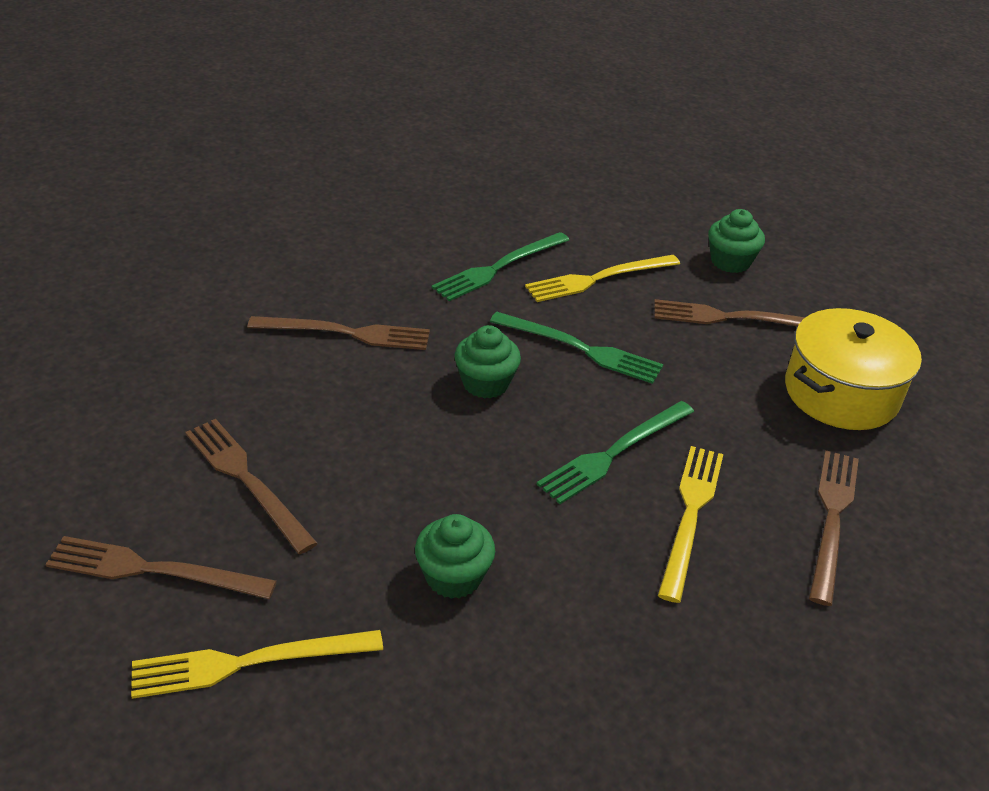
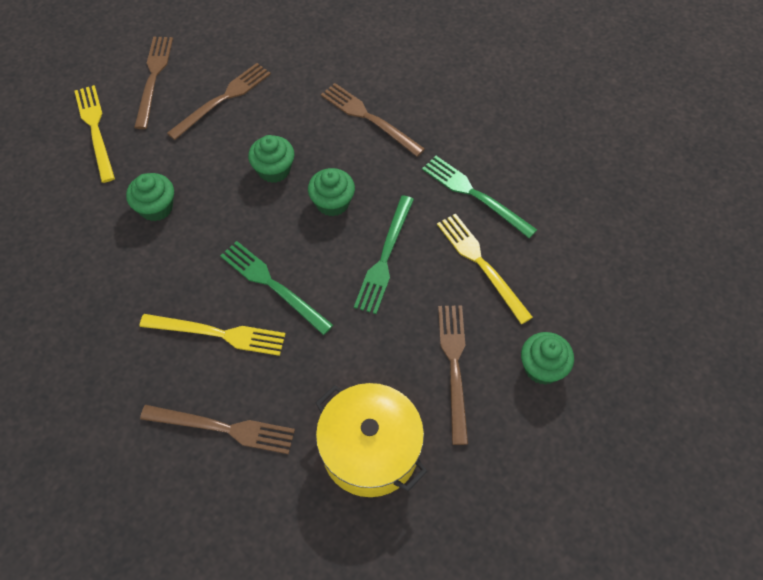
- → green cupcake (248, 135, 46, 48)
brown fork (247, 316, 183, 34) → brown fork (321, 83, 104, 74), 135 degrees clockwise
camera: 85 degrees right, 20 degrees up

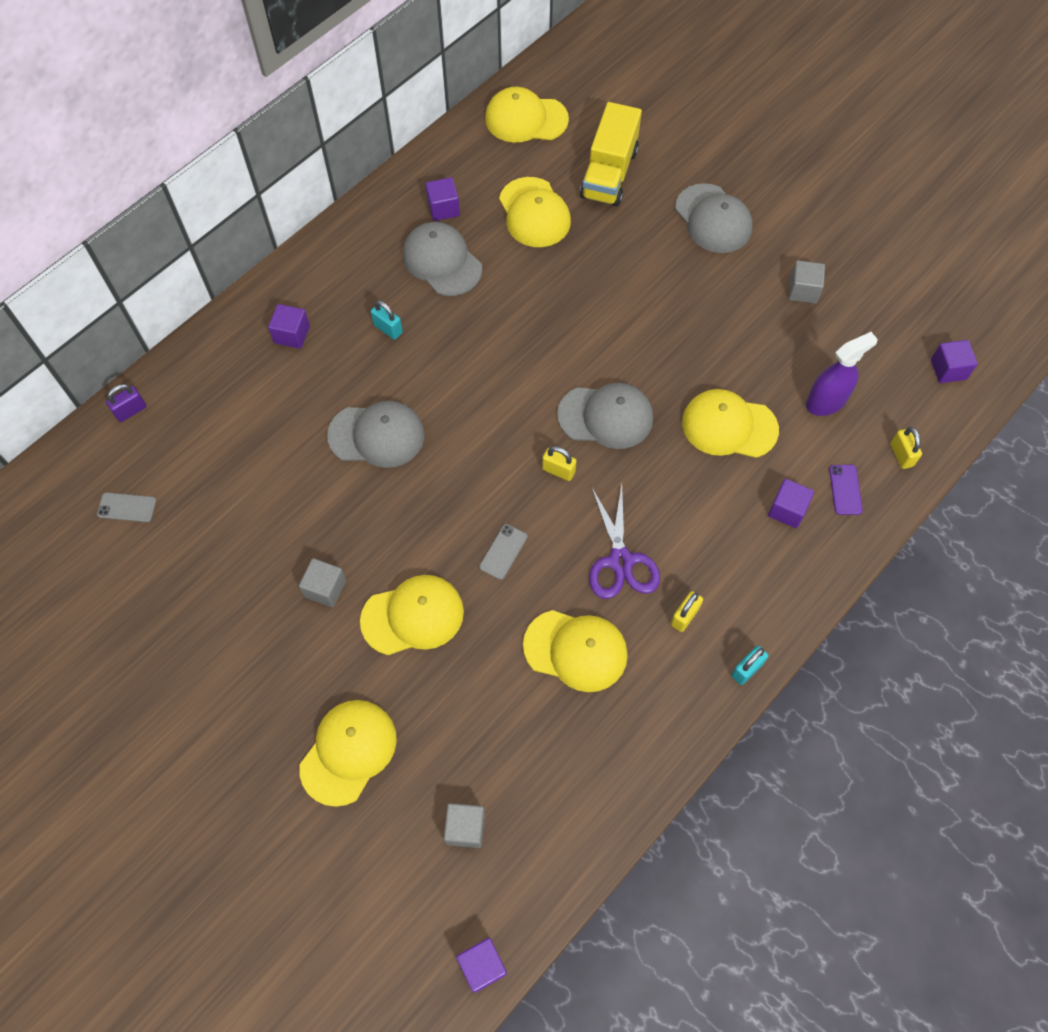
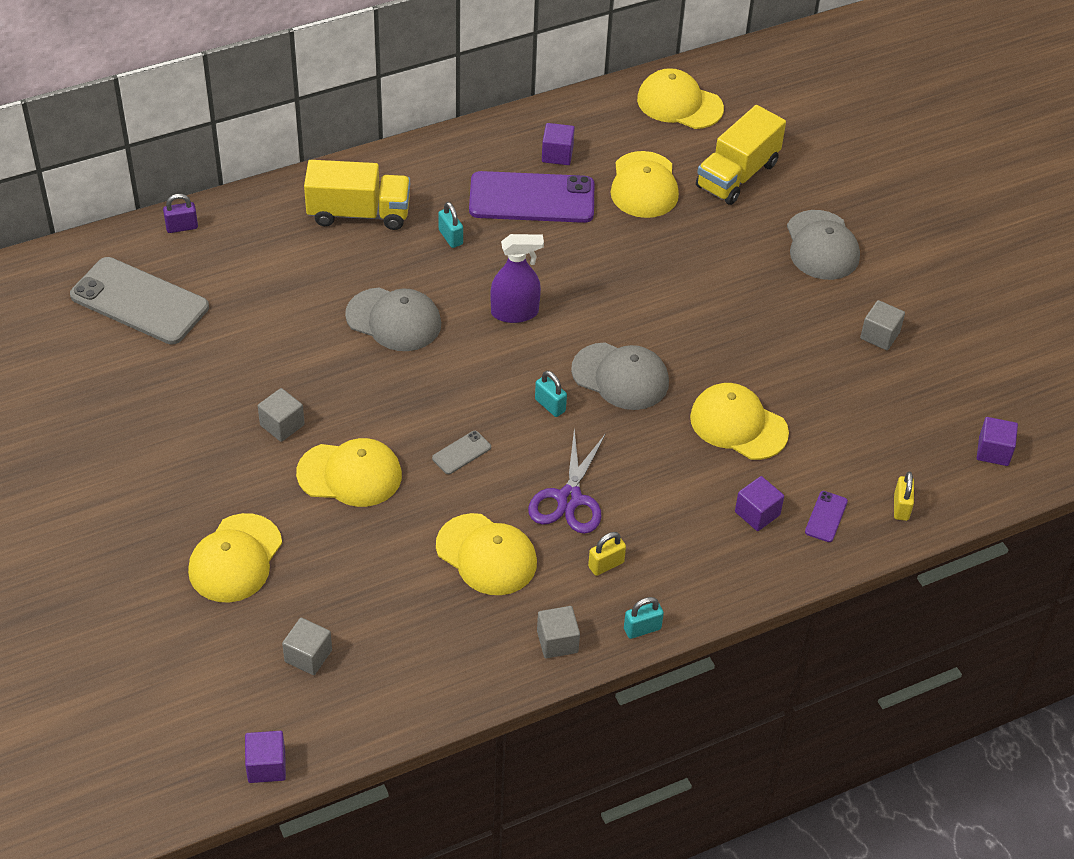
grey phone (97, 492, 59, 30) → grey phone (70, 257, 139, 87), x2.42
yellow cap (299, 700, 98, 107) → yellow cap (188, 513, 94, 89), 150 degrees clockwise
purple cube (268, 304, 42, 45) → yellow truck (304, 160, 106, 70)
grey cap (403, 222, 79, 74) → purple phone (469, 171, 125, 52)
purple spray bottle (806, 332, 72, 84) → purple spray bottle (490, 234, 54, 89), shifted
yellow padlock (542, 446, 34, 35) → turquoise padlock (535, 371, 32, 46)
- → grey cube (537, 606, 43, 52)
camera: 20 degrees right, 15 degrees down

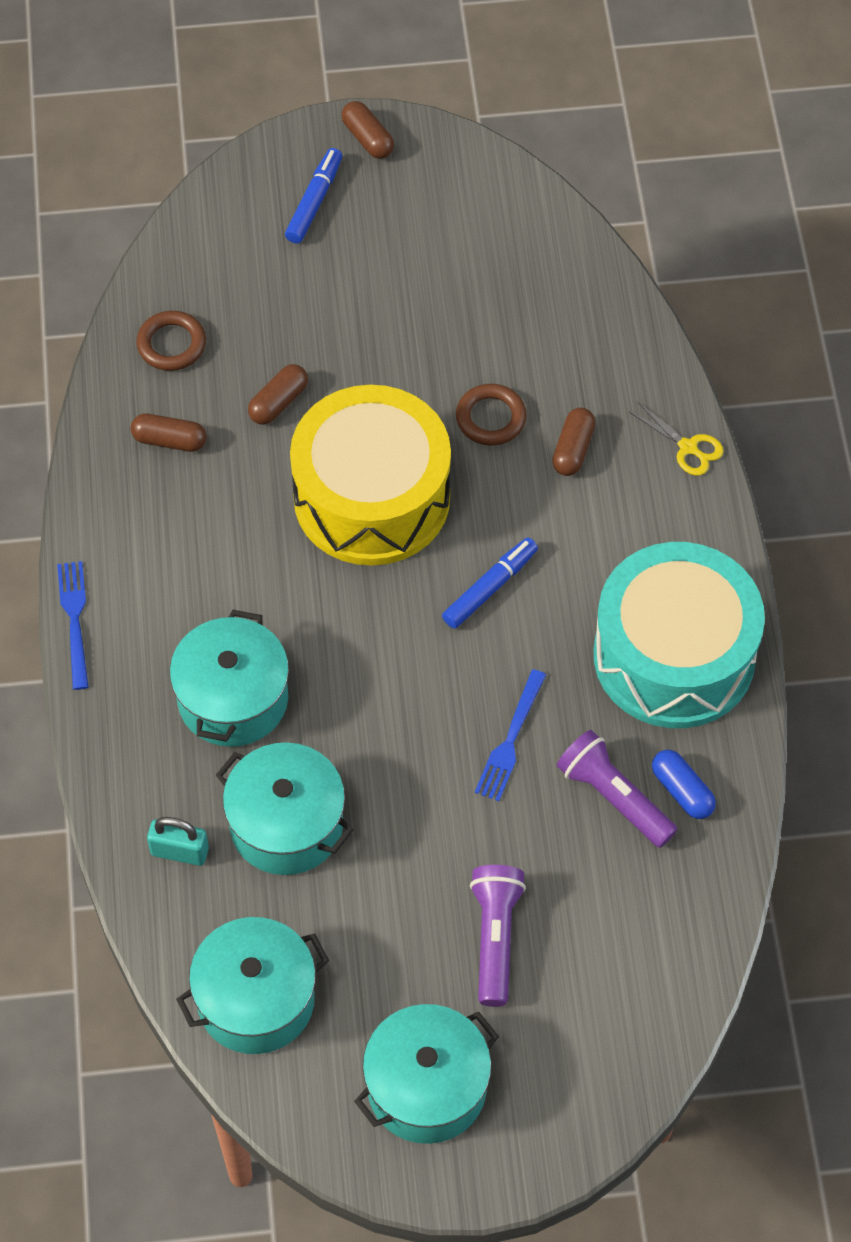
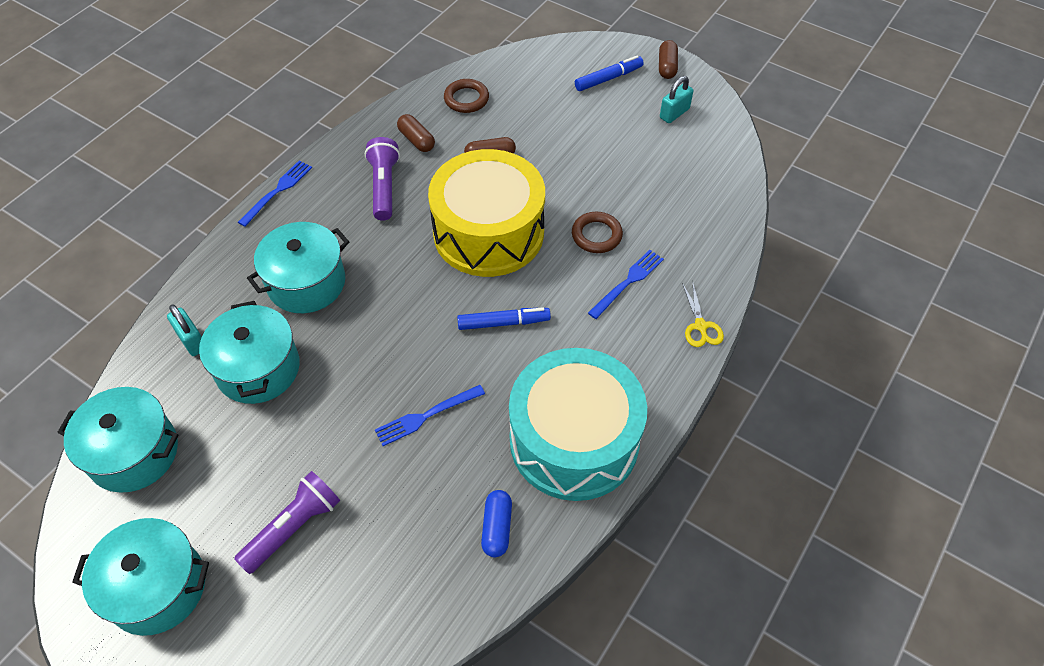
purple flashlight (557, 730, 121, 118) → purple flashlight (365, 137, 35, 84), shifted
brown capsule (552, 408, 44, 68) → blue fork (588, 250, 76, 69)
- → turquoise padlock (660, 76, 33, 47)
camera: 40 degrees right, 5 degrees down

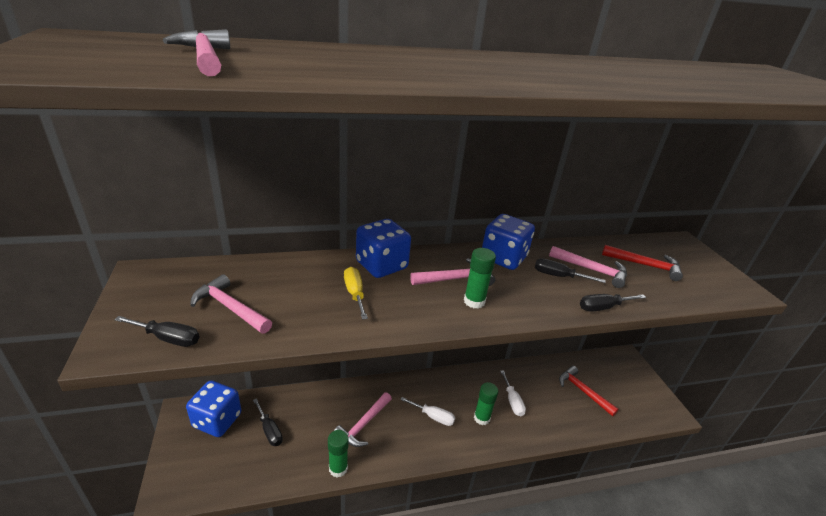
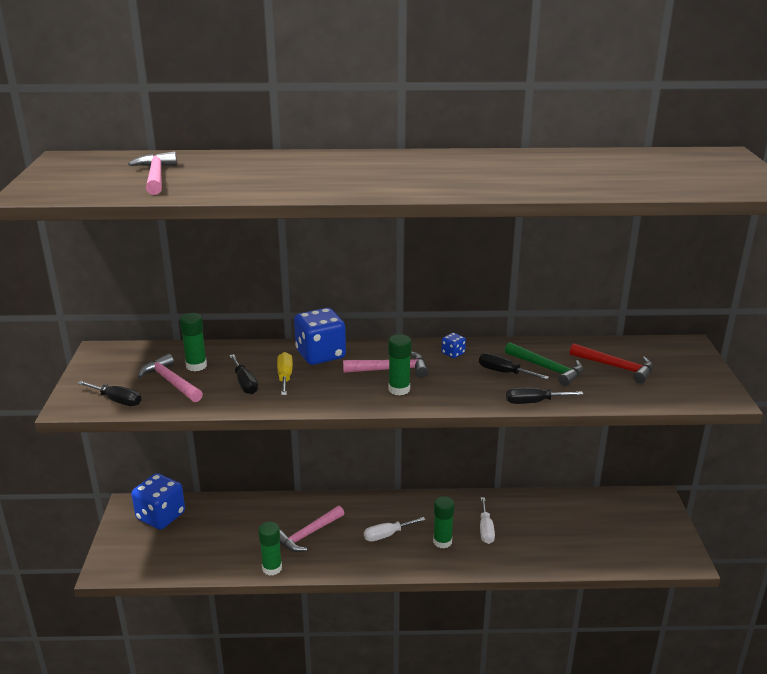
- → green glue stick (180, 313, 27, 58)
black screwdriver (253, 398, 30, 48) → black screwdriver (229, 354, 29, 40), shifted
white screwdriver (400, 397, 55, 29) → white screwdriver (364, 517, 61, 25), 120 degrees clockwise
blue dice (482, 214, 53, 56) → blue dice (441, 333, 25, 25), x0.44
pink hammer (549, 246, 78, 42) → green hammer (505, 342, 78, 44)
red hammer (559, 366, 59, 50) → -
camera: 15 degrees right, 5 degrees down

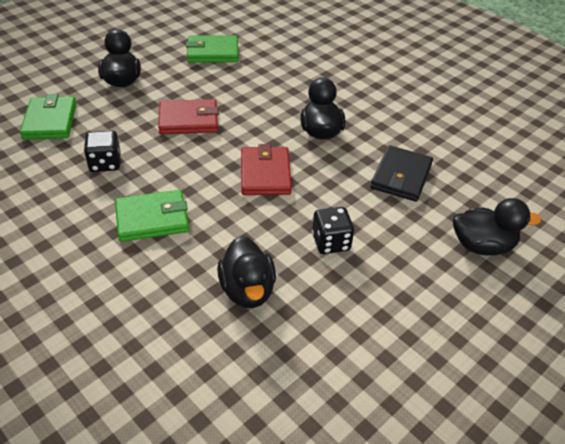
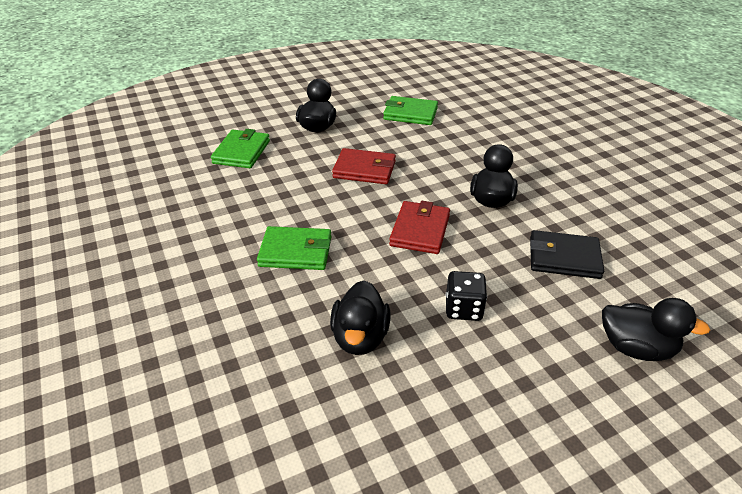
black wallet (370, 145, 63, 57) → black wallet (530, 230, 74, 49), 60 degrees clockwise
black dice (84, 130, 37, 42) → -
camera: 20 degrees right, 5 degrees down

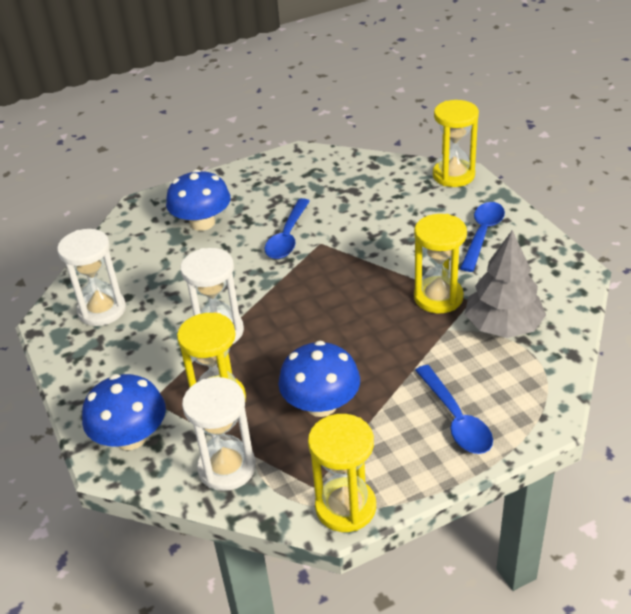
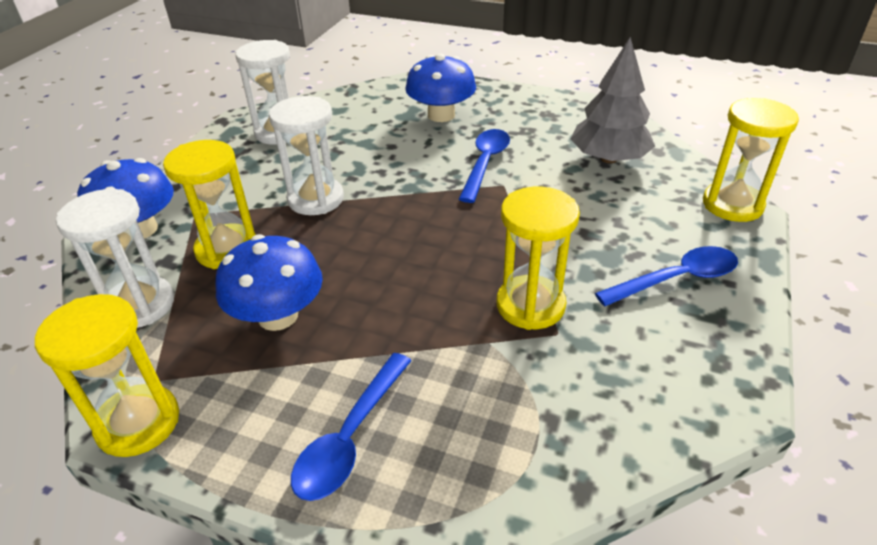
blue spoon (265, 198, 45, 61) → blue spoon (459, 129, 51, 74), 135 degrees clockwise
grey tree (465, 230, 81, 108) → grey tree (570, 37, 85, 126), shifted
camera: 45 degrees right, 0 degrees up

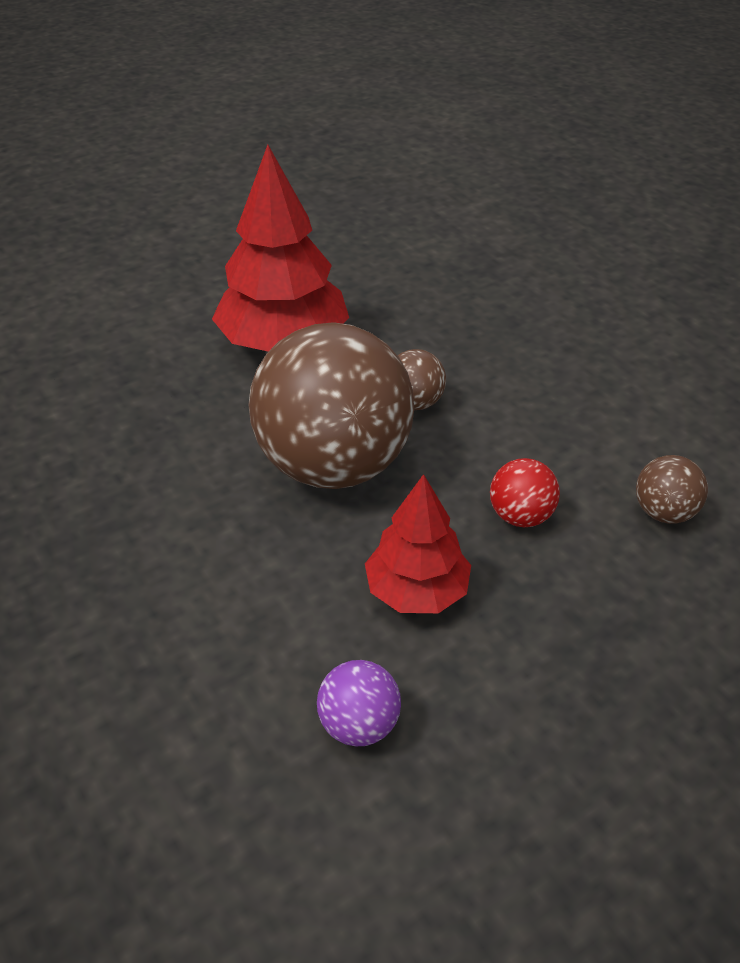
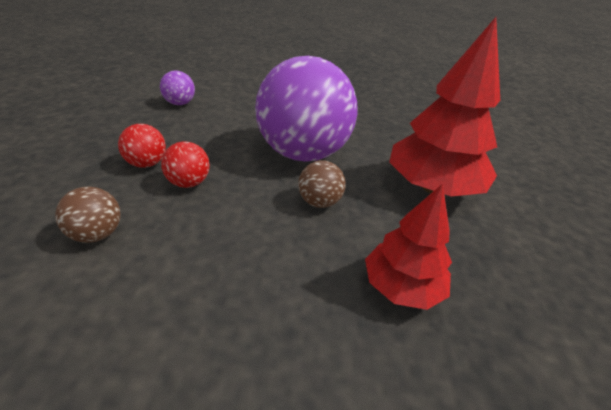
- → red ball (118, 124, 48, 44)
brown ball (249, 322, 165, 167) → purple ball (255, 56, 103, 106)
red tree (365, 474, 106, 139) → red tree (365, 184, 87, 126), shifted
camera: 125 degrees right, 5 degrees down

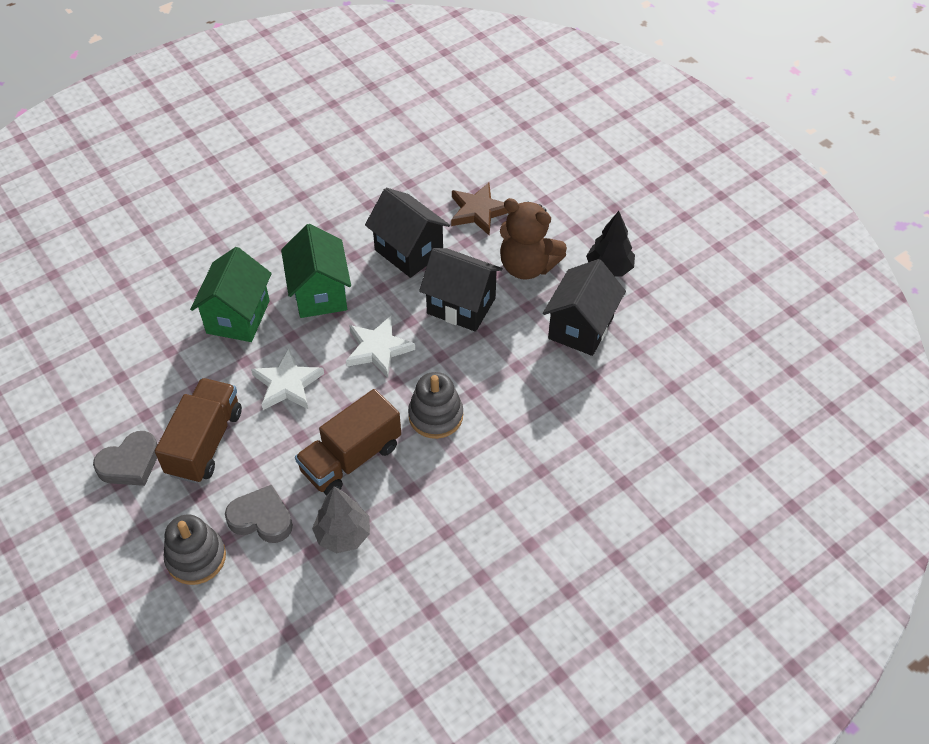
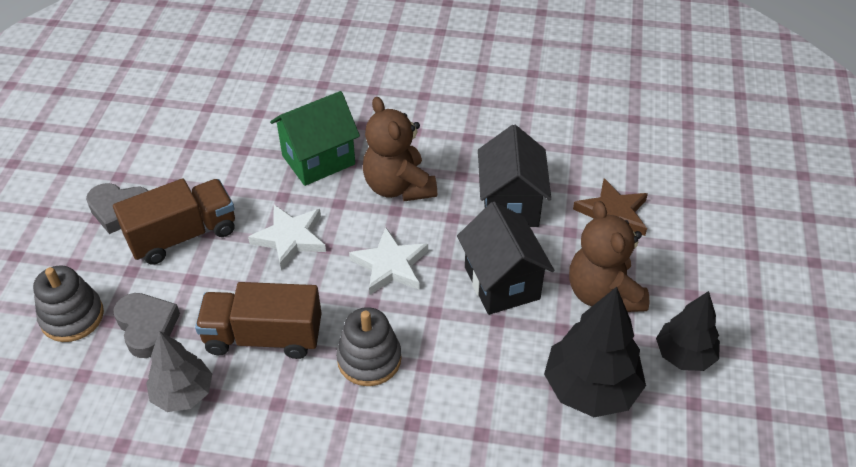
green house (281, 224, 70, 94) → brown teddy bear (363, 97, 74, 104)
black house (543, 259, 83, 97) → black tree (544, 287, 102, 130)
camera: 45 degrees right, 5 degrees down

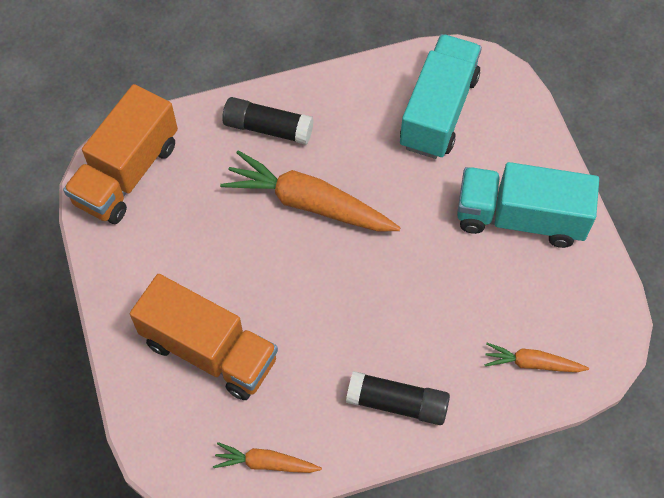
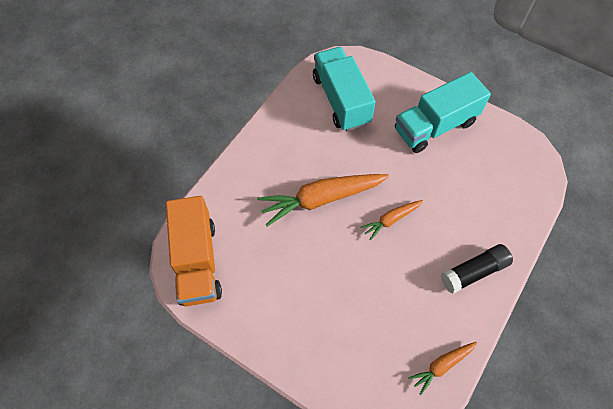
orange carrot (484, 343, 105, 29) → orange carrot (360, 200, 63, 41), shifted
orange truck (130, 274, 148, 126) → -
black glue stick (222, 97, 92, 48) → -
camera: 40 degrees left, 0 degrees up

